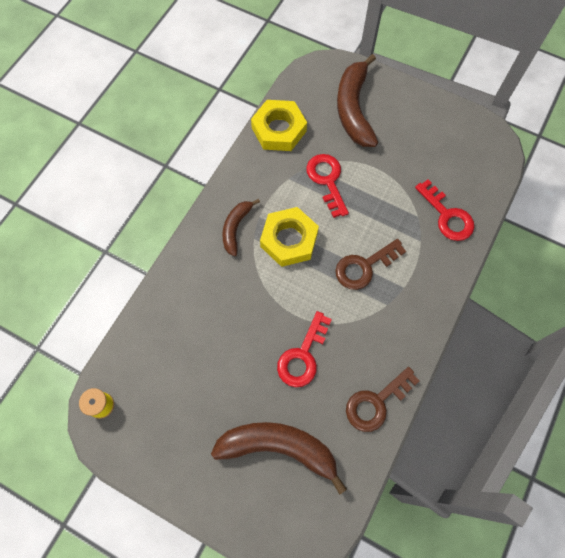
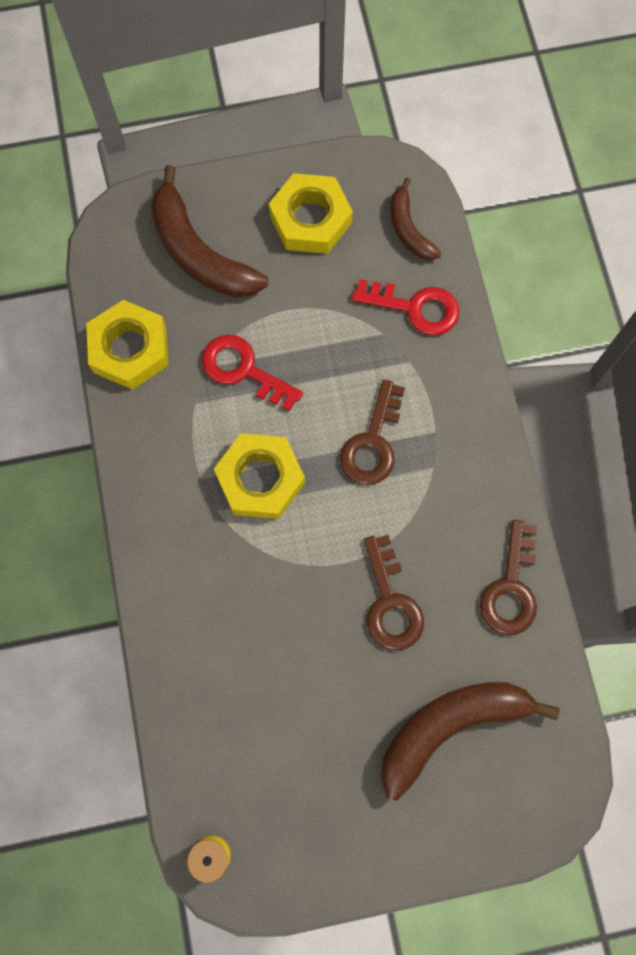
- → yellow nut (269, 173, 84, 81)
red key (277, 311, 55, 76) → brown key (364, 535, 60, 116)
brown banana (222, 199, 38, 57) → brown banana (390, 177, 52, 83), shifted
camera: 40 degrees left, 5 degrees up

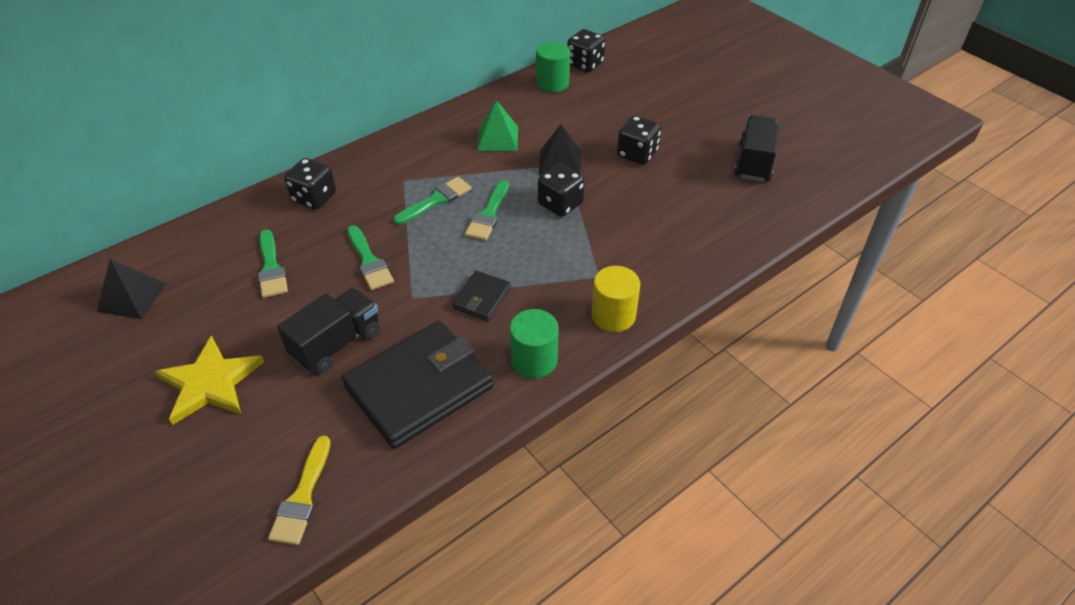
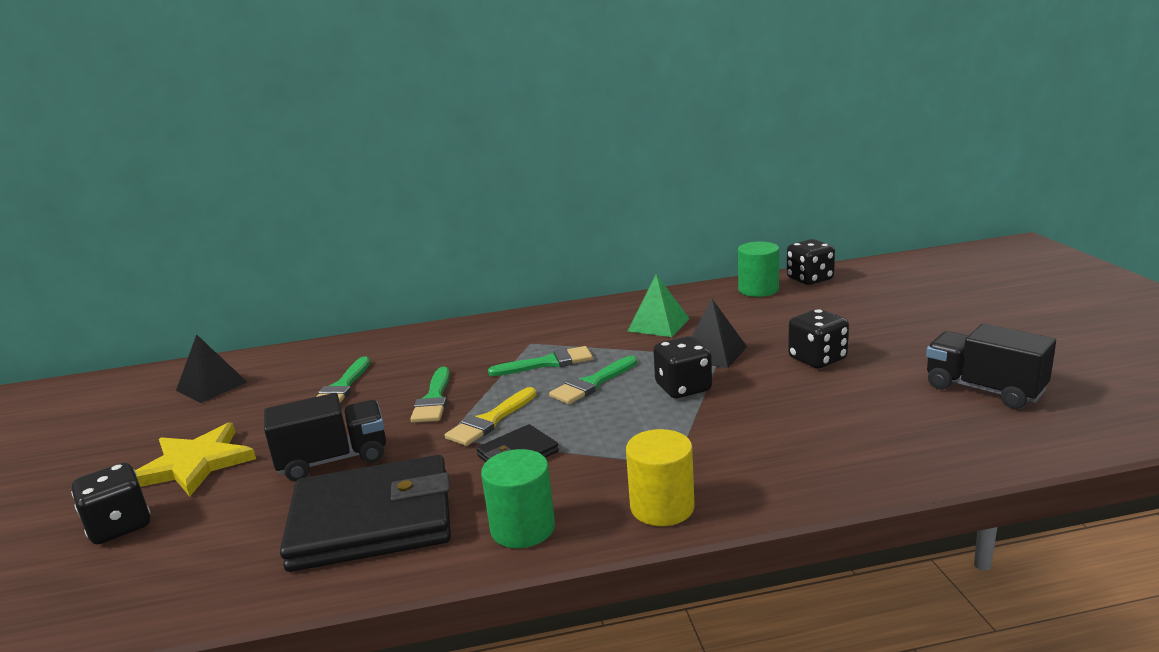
black dice (284, 158, 52, 52) → black dice (71, 463, 79, 81), shifted
yellow brush (268, 436, 63, 109) → yellow brush (445, 387, 92, 59), shifted
black truck (734, 115, 46, 67) → black truck (926, 324, 130, 85), 90 degrees counterclockwise
camera: 30 degrees right, 25 degrees down

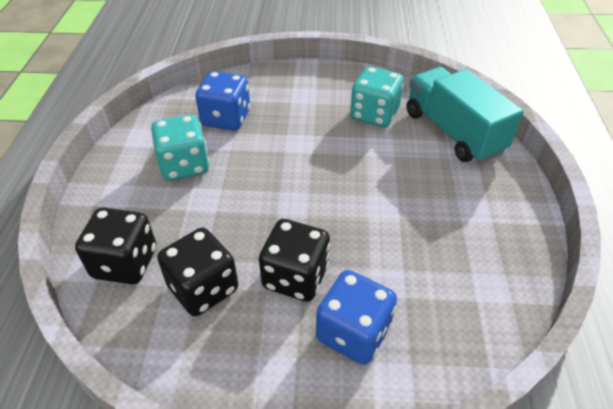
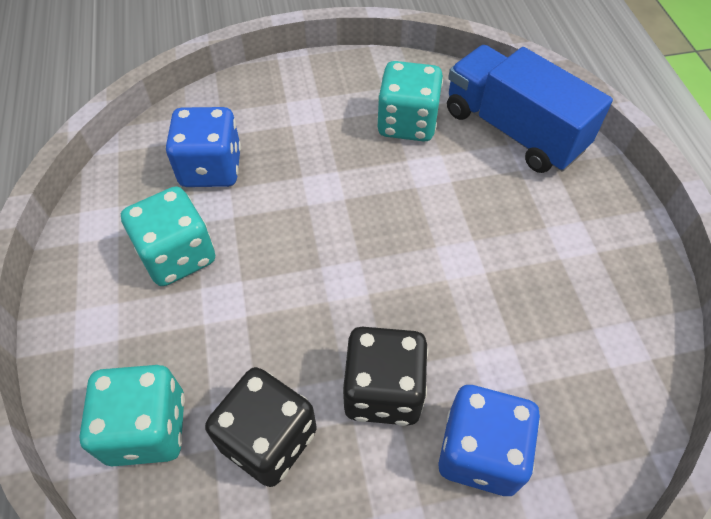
black dice (75, 208, 81, 77) → turquoise dice (79, 365, 106, 101)
turquoise truck (407, 67, 117, 96) → blue truck (447, 45, 166, 128)
camera: 15 degrees left, 10 degrees up

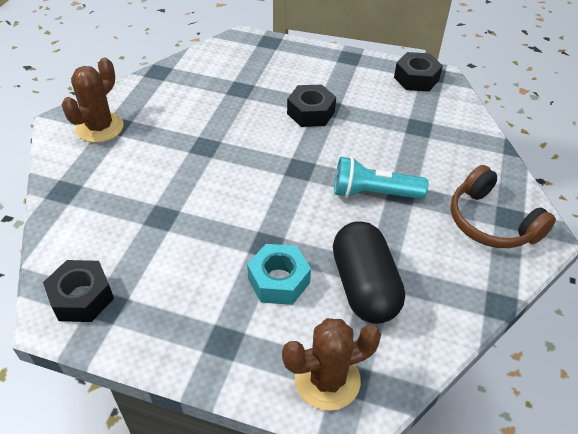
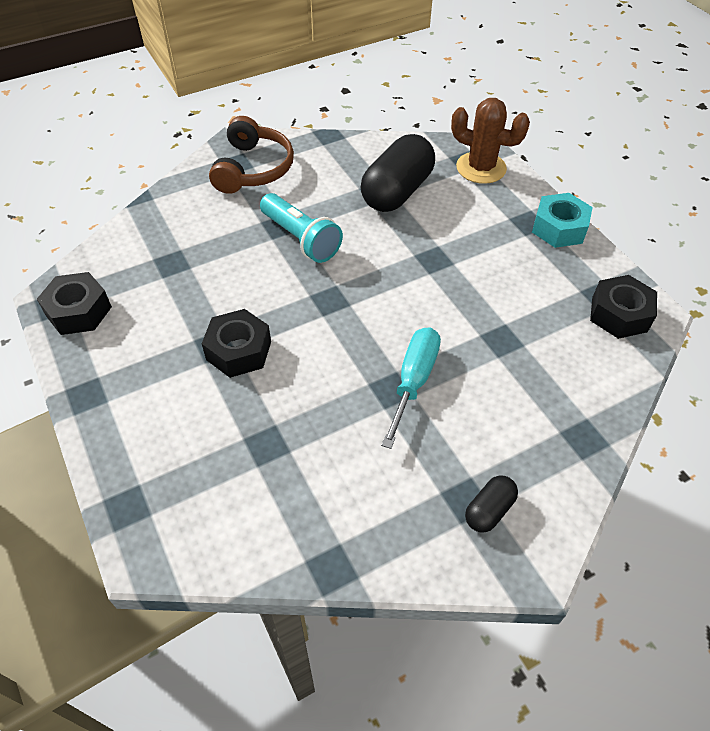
- → turquoise screwdriver (381, 327, 60, 122)
brown cactus (62, 58, 62, 85) → black capsule (465, 475, 53, 57)
turquoise nut (247, 244, 64, 61) → turquoise nut (532, 193, 61, 55), shifted
camera: 135 degrees left, 5 degrees up

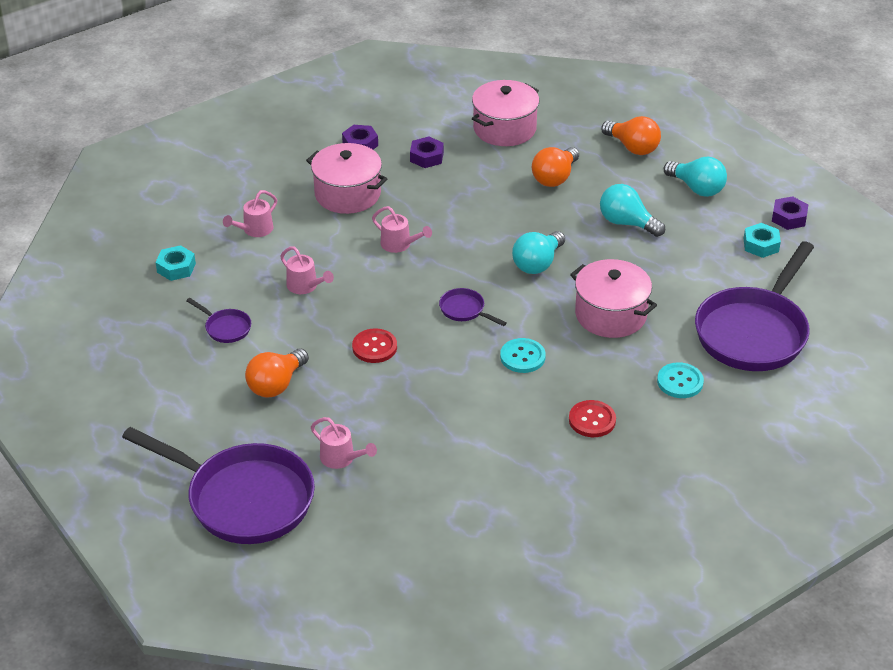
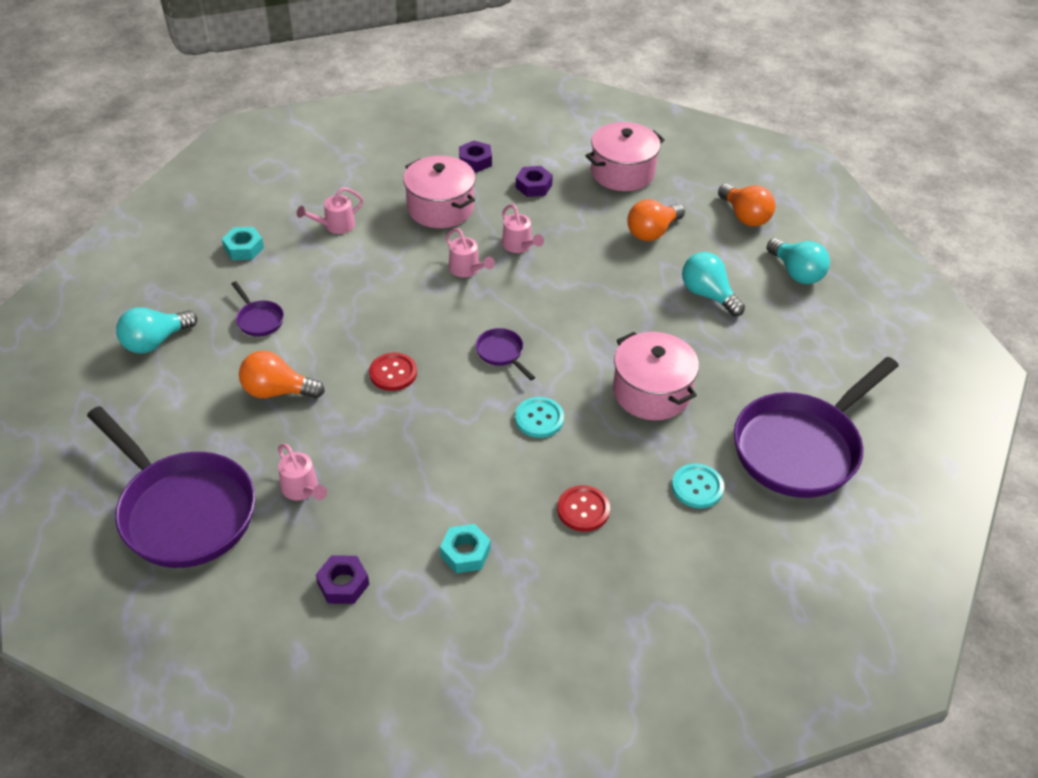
turquoise light bulb (512, 231, 53, 43) → turquoise light bulb (116, 307, 81, 47), shifted
orange light bulb (245, 348, 64, 50) → orange light bulb (239, 351, 86, 47), 45 degrees clockwise
purple nut (772, 196, 37, 34) → purple nut (316, 555, 53, 49), shifted
turquoise nut (744, 223, 37, 35) → turquoise nut (440, 524, 50, 49), shifted
pink watering can (280, 246, 54, 48) → pink watering can (502, 204, 42, 49), shifted
camera: 15 degrees right, 5 degrees up

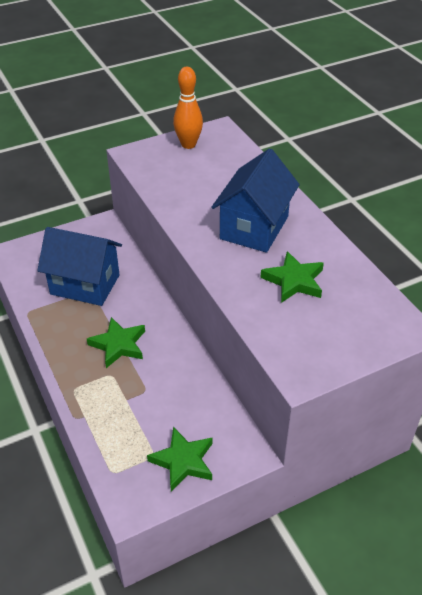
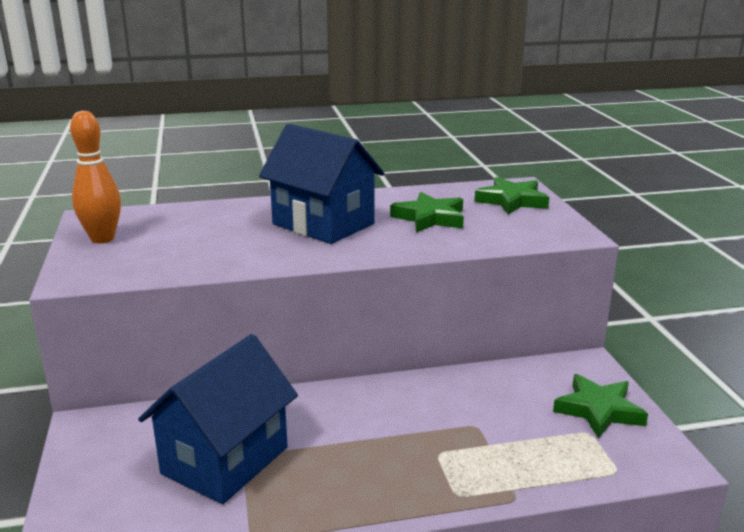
green star (87, 317, 58, 51) → green star (474, 177, 75, 38), shifted
camera: 75 degrees left, 20 degrees down

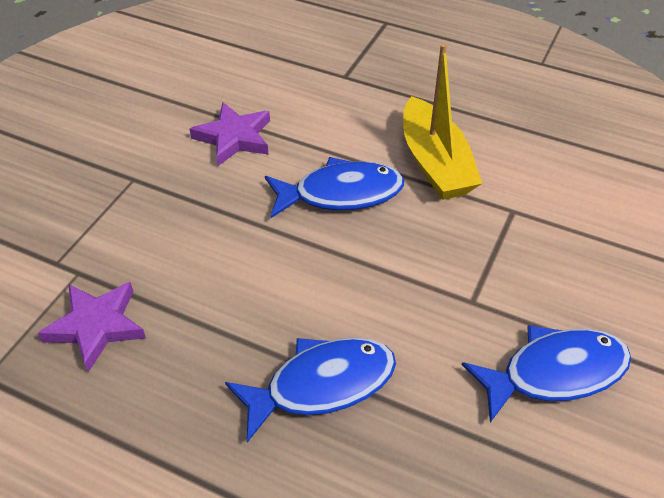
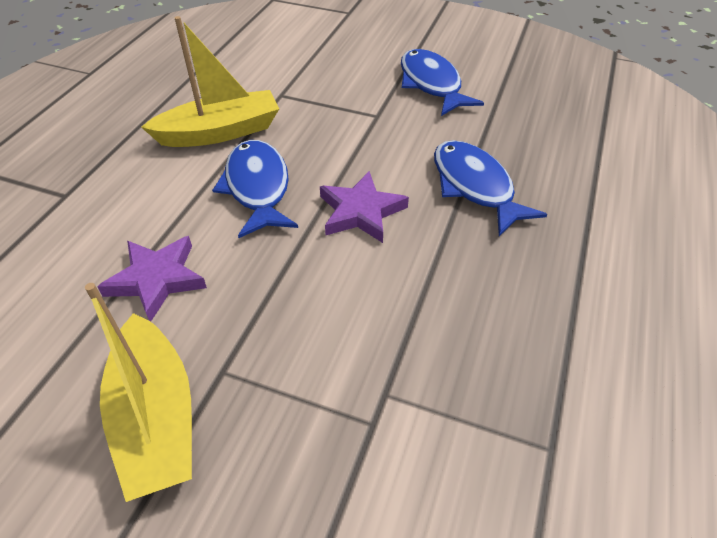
- → yellow boat (85, 283, 107, 219)
purple star (38, 282, 108, 90) → purple star (320, 171, 89, 72), shifted
camera: 95 degrees left, 0 degrees up

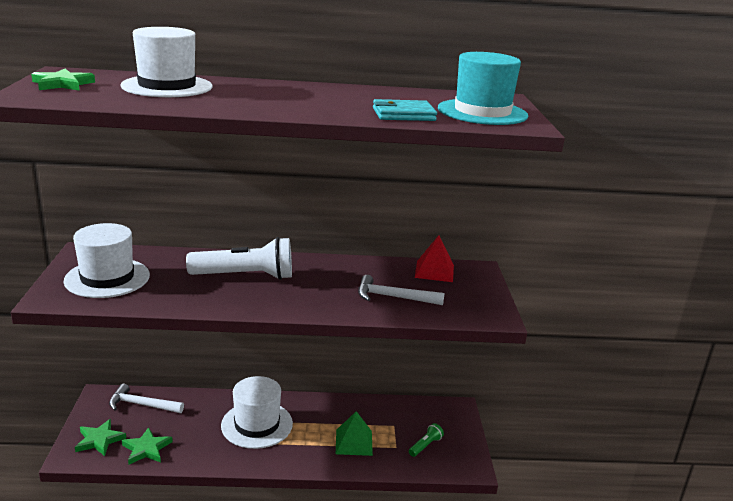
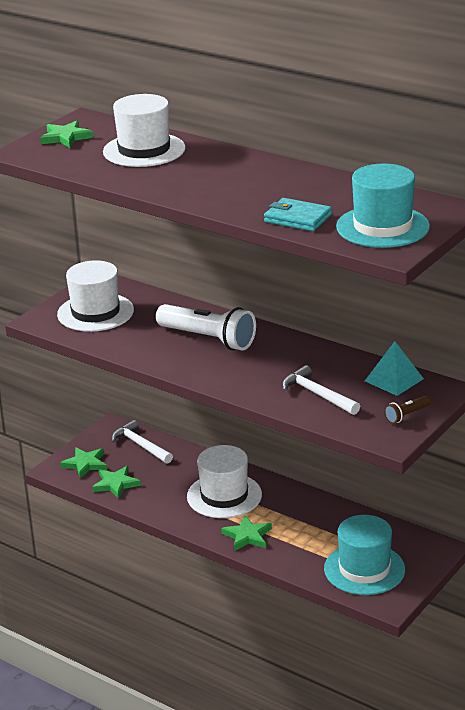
- → green star (221, 515, 51, 36)
green flashlight (409, 423, 35, 34) → turquoise hat (324, 515, 81, 80)
red pyramid (415, 235, 39, 47) → turquoise pyramid (365, 341, 59, 55)
- → brown flashlight (384, 396, 47, 28)
green pyramid (336, 411, 37, 45) → -
camera: 40 degrees right, 5 degrees up

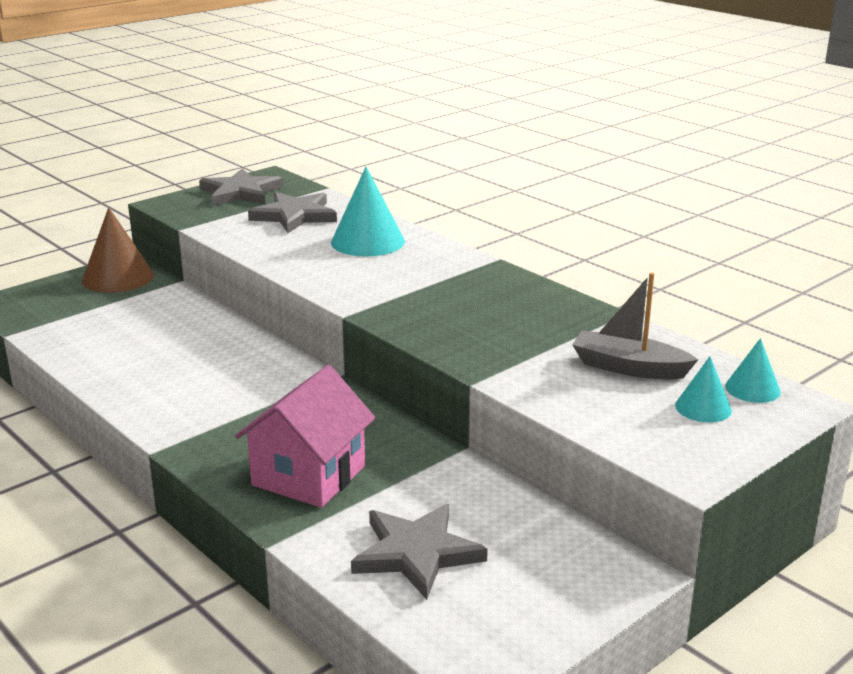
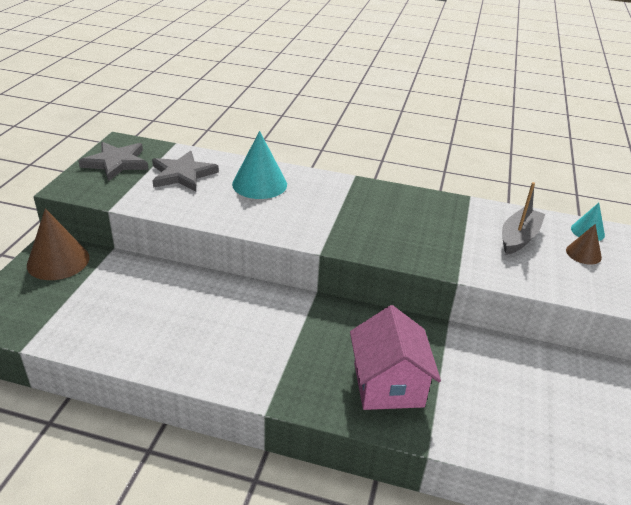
grey boat (572, 272, 126, 107) → grey boat (502, 182, 43, 73), 135 degrees clockwise
turquoise cone (675, 356, 57, 67) → brown cone (566, 224, 36, 41)
grey star (351, 504, 137, 96) → -
camera: 35 degrees left, 10 degrees up

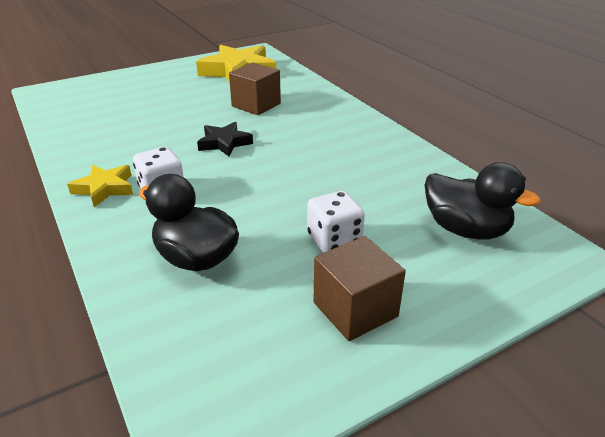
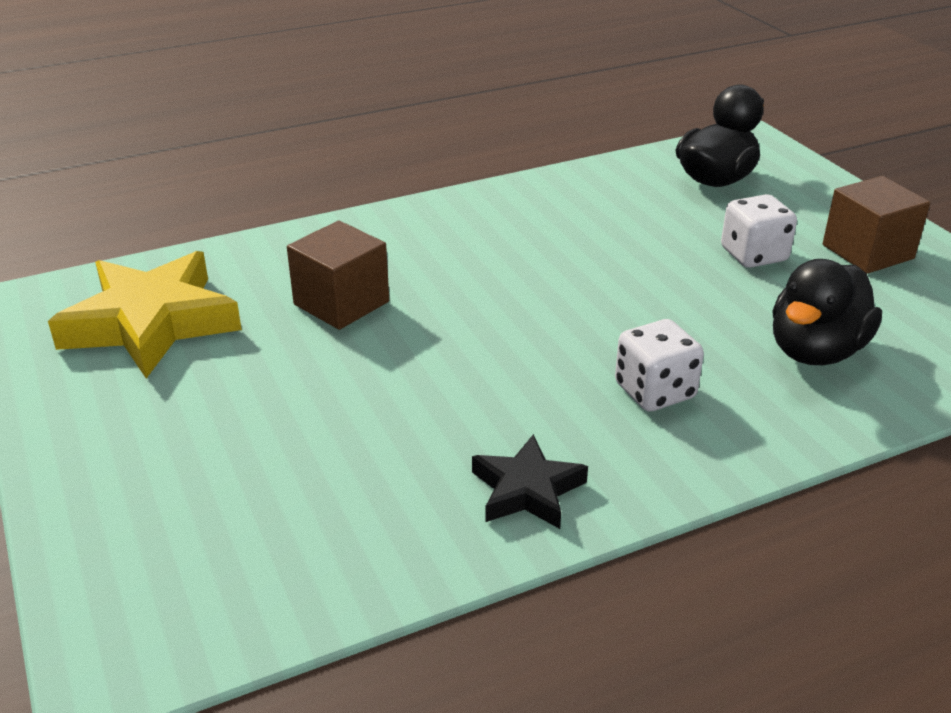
black star (197, 122, 56, 35) → black star (472, 434, 116, 95), shifted
yellow star (67, 165, 66, 42) → -
camera: 85 degrees left, 0 degrees up

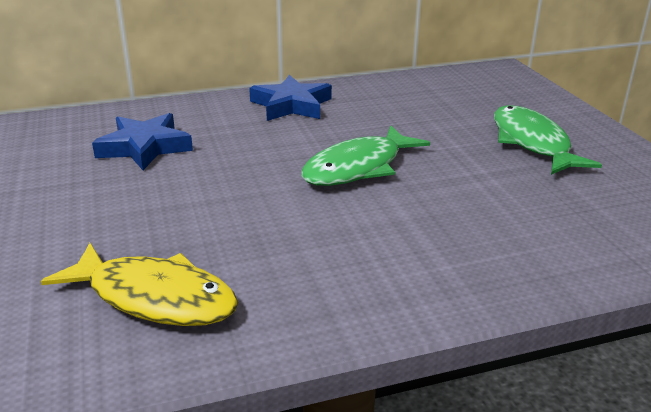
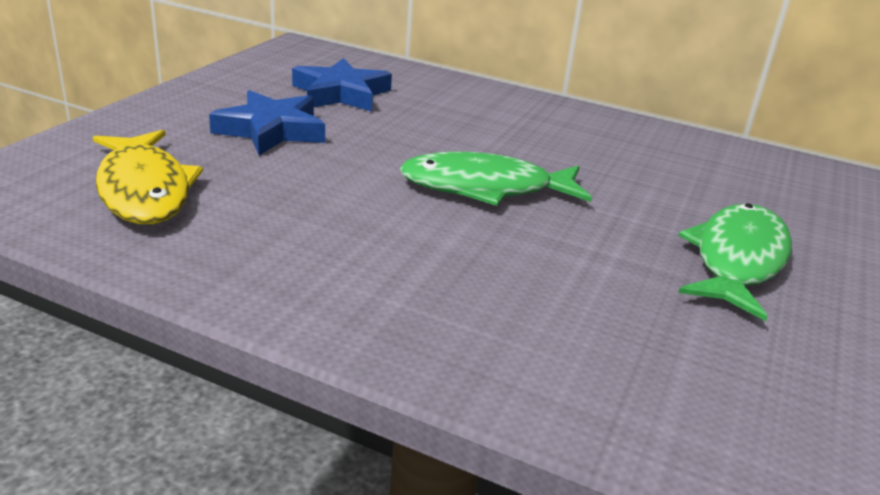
blue star (249, 75, 83, 46) → blue star (209, 90, 116, 65), shifted
camera: 40 degrees right, 0 degrees up

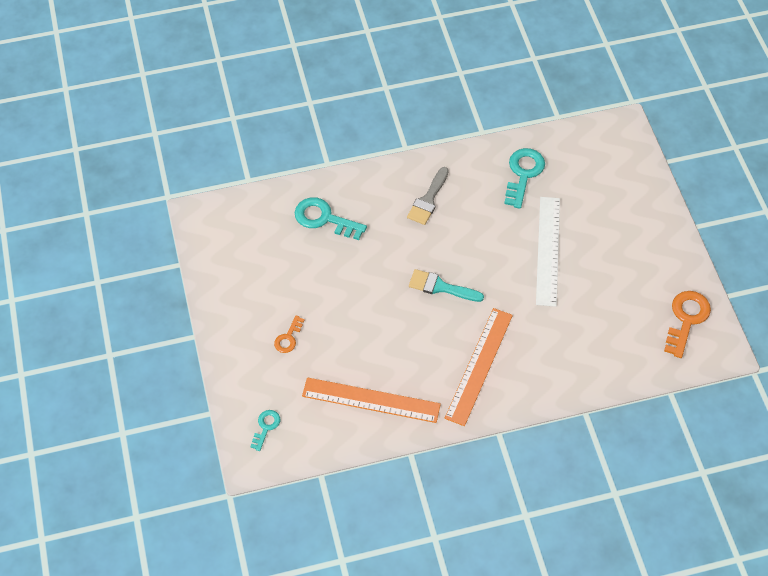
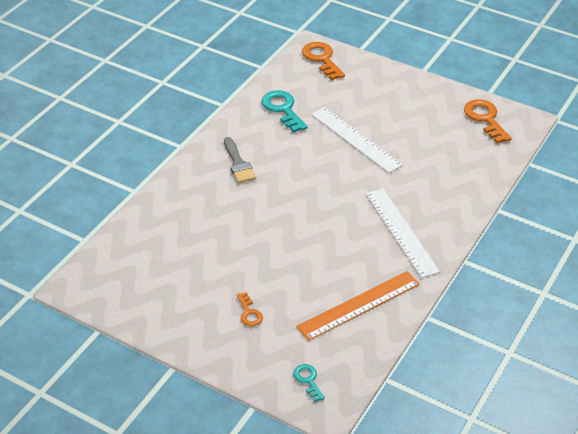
- → orange key (302, 42, 43, 38)
orange ruler (445, 308, 68, 118) → white ruler (366, 189, 74, 89)
turquoise key (295, 197, 72, 43) → -
turquoise brush (409, 269, 75, 33) → -
camera: 45 degrees left, 15 degrees down

